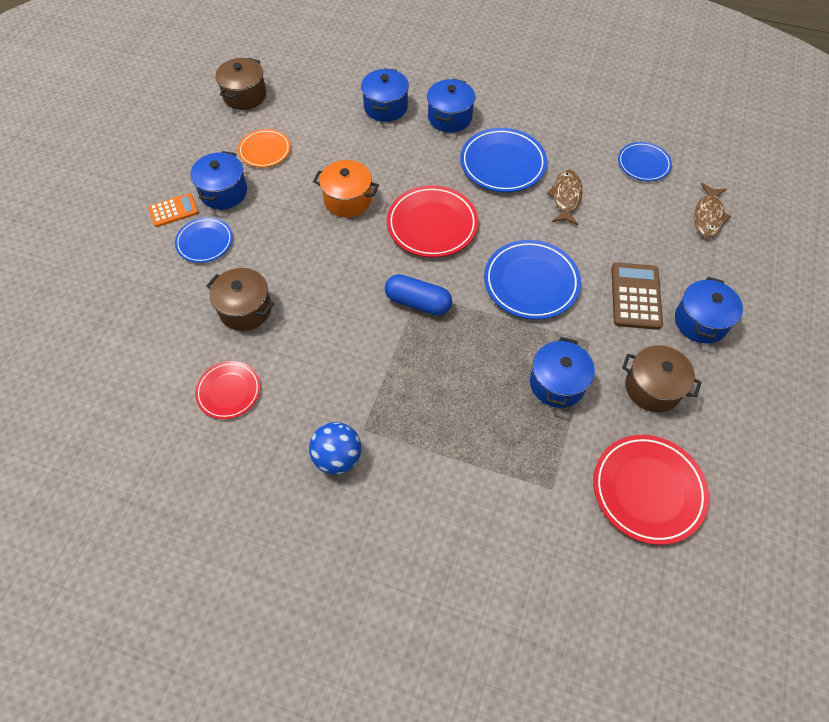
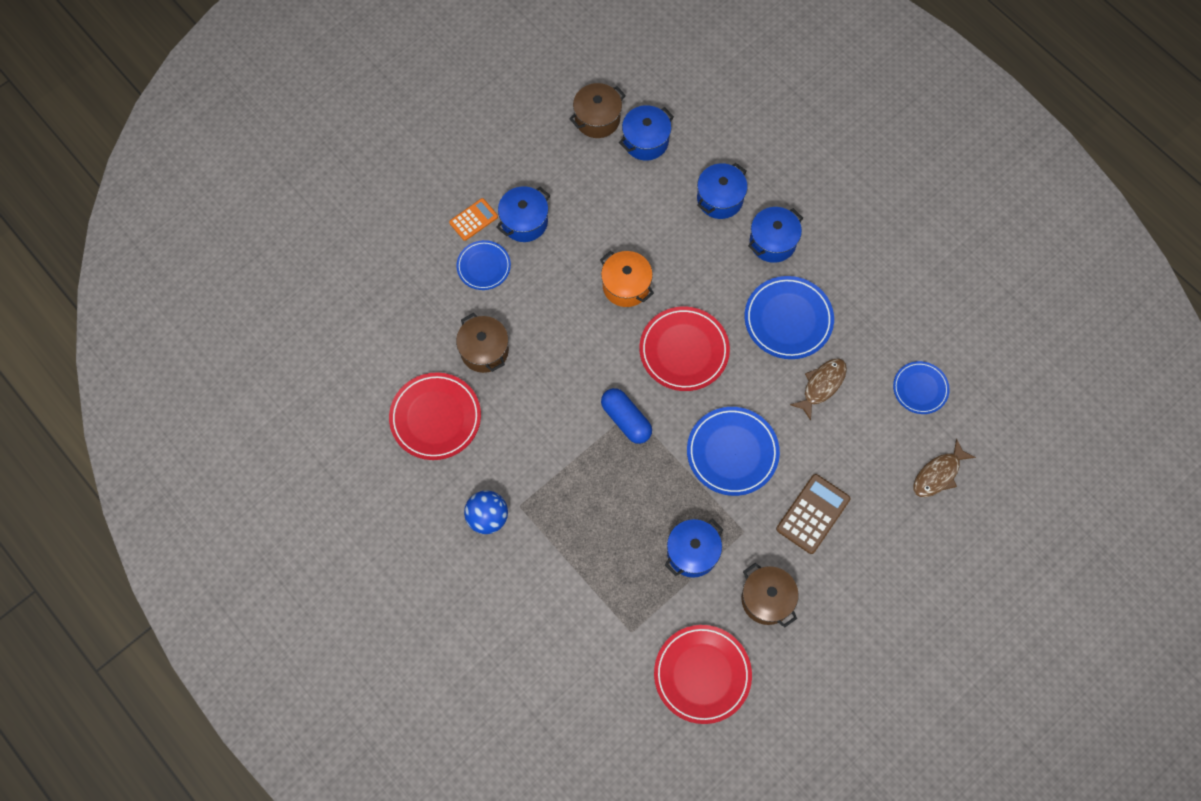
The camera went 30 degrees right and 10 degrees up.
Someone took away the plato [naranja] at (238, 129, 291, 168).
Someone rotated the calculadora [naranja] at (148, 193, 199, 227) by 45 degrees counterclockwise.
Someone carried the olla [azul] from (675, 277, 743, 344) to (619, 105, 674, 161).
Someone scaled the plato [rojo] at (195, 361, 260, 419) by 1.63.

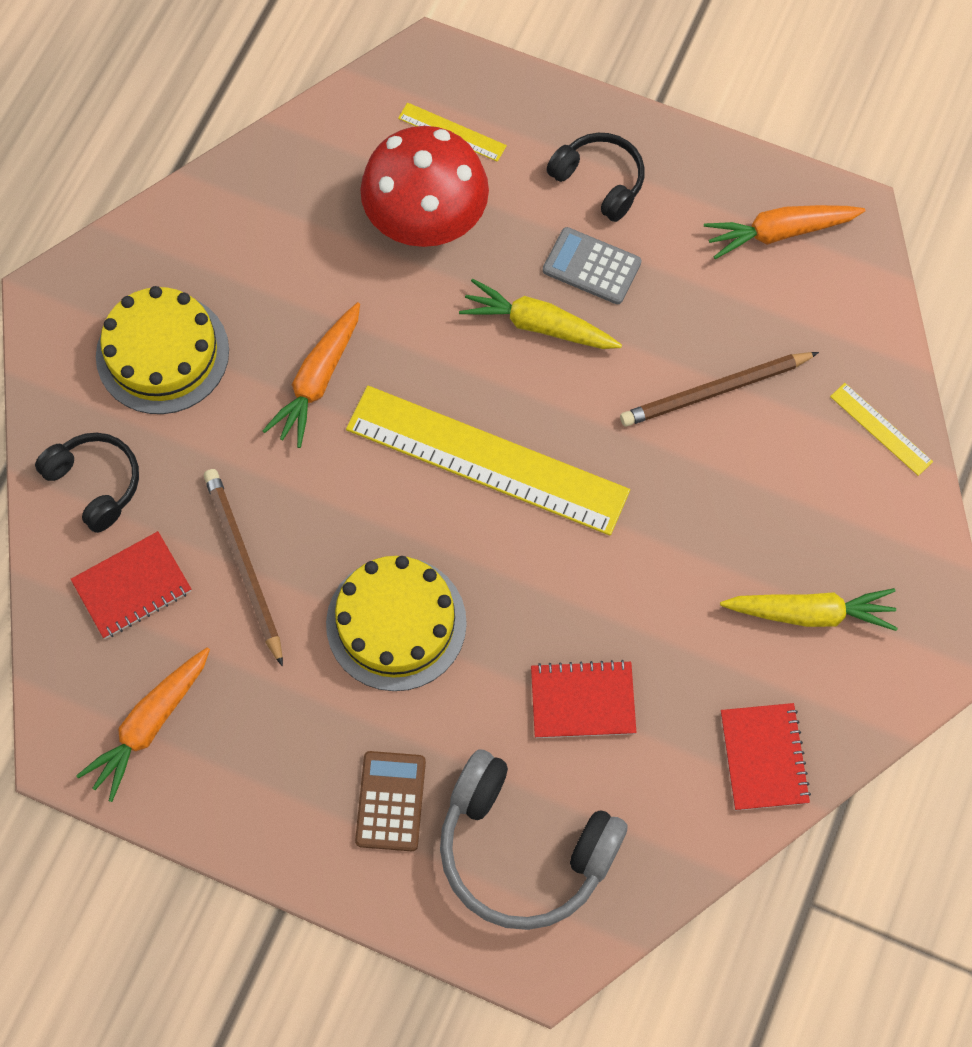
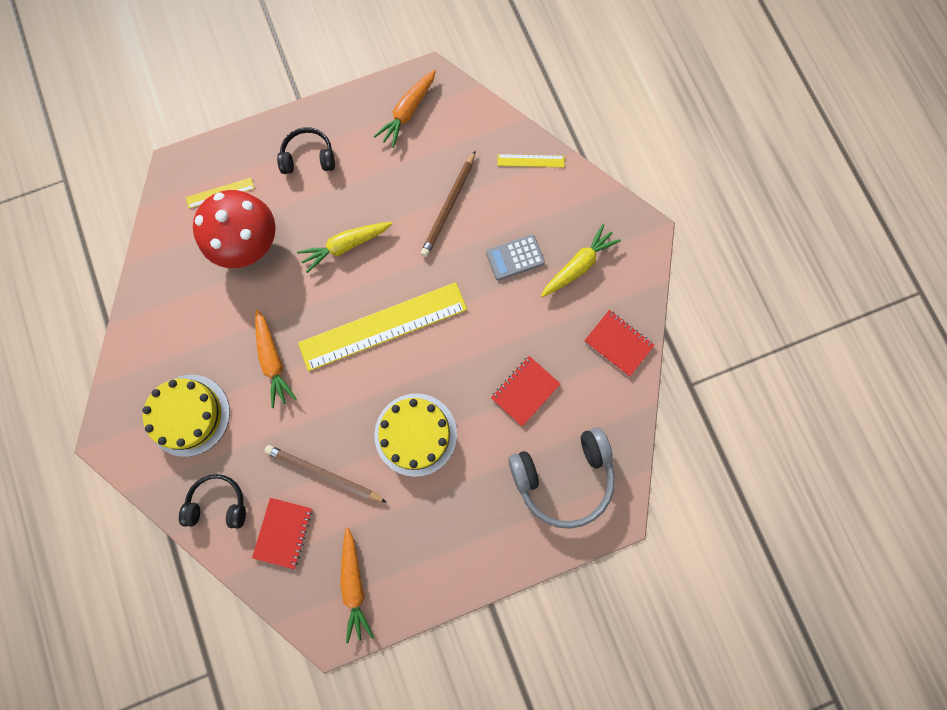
The camera went 45 degrees left and 10 degrees up.
Someone carried the calculadora [gris] from (543, 227, 642, 304) to (486, 234, 545, 281).
Someone took away the calculadora [marrón] at (355, 751, 426, 851).

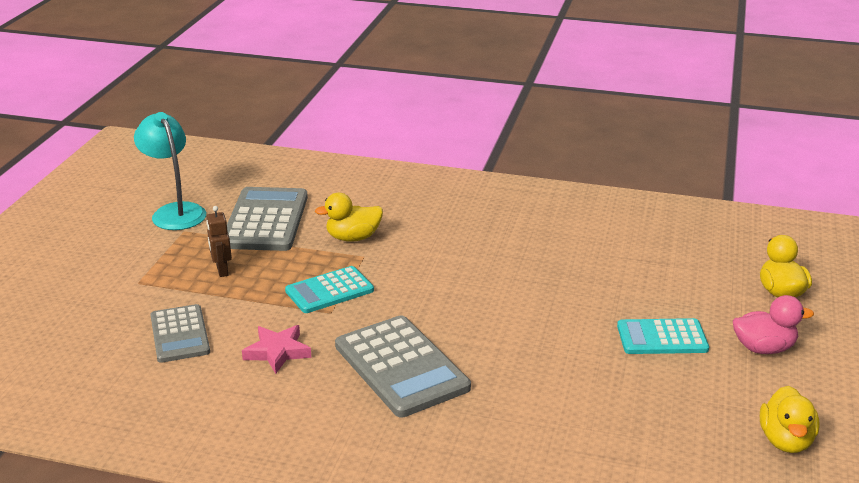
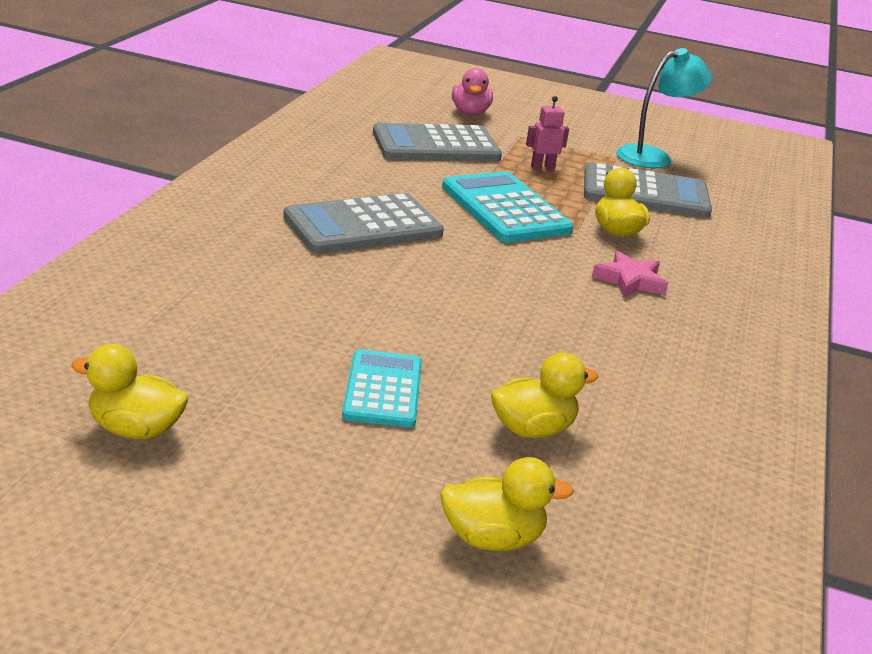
The camera went 90 degrees right and 0 degrees up.
Someone repainted the robot [marrón] at (206, 206, 232, 277), which became the robot [rosa] at (526, 96, 569, 170).
Someone scaled the calculadora [turquesa] at (285, 266, 374, 313) by 1.58.
Someone carried the pato [rosa] from (733, 295, 814, 354) to (452, 68, 493, 115).
Someone scaled the calculadora [gris] at (150, 304, 210, 363) by 1.58.
Someone carried the estrella [rosa] from (242, 325, 311, 374) to (592, 251, 668, 298).
Someone put down the pato [amarillo] at (491, 352, 598, 438).

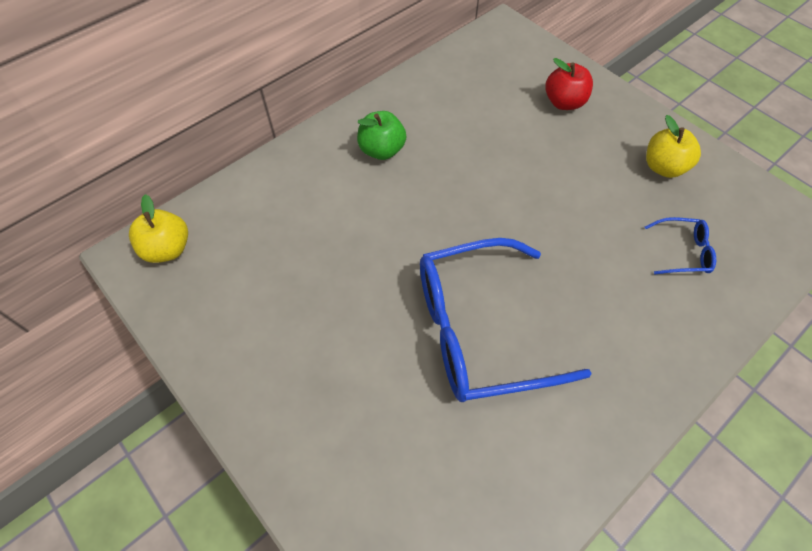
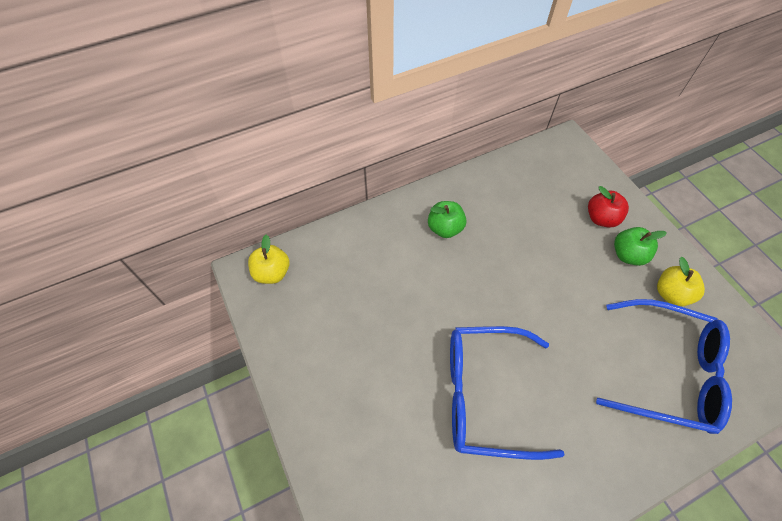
The camera went 15 degrees right and 0 degrees up.
Someone scaled the gafas [azul] at (645, 217, 716, 275) by 2.35.
Someone put down the manzana [verde] at (614, 227, 667, 266).

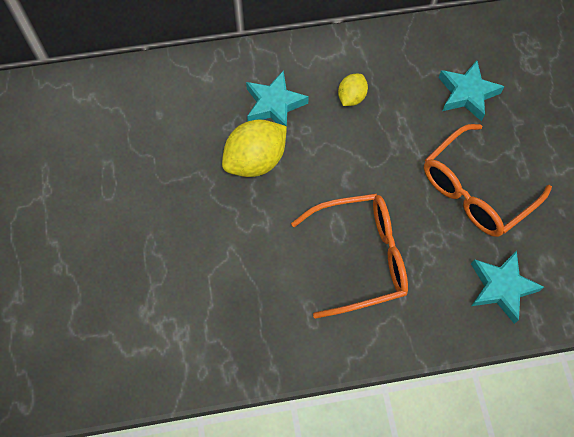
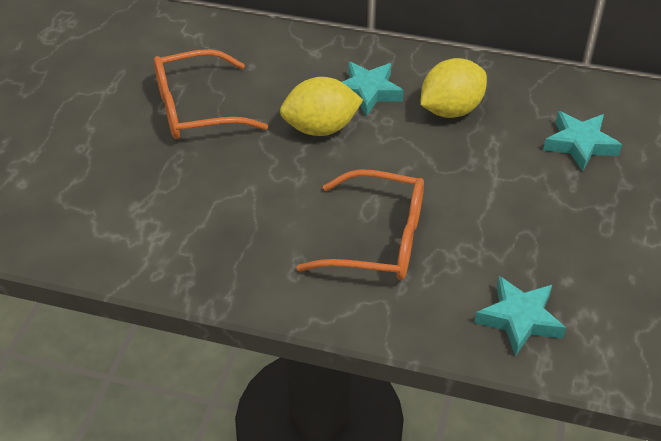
The camera went 25 degrees right and 20 degrees down.
Someone scaled the limón [amarillo] at (338, 74, 368, 106) by 1.79.
Someone carried the gafas [naranja] from (424, 124, 552, 237) to (154, 49, 268, 139).

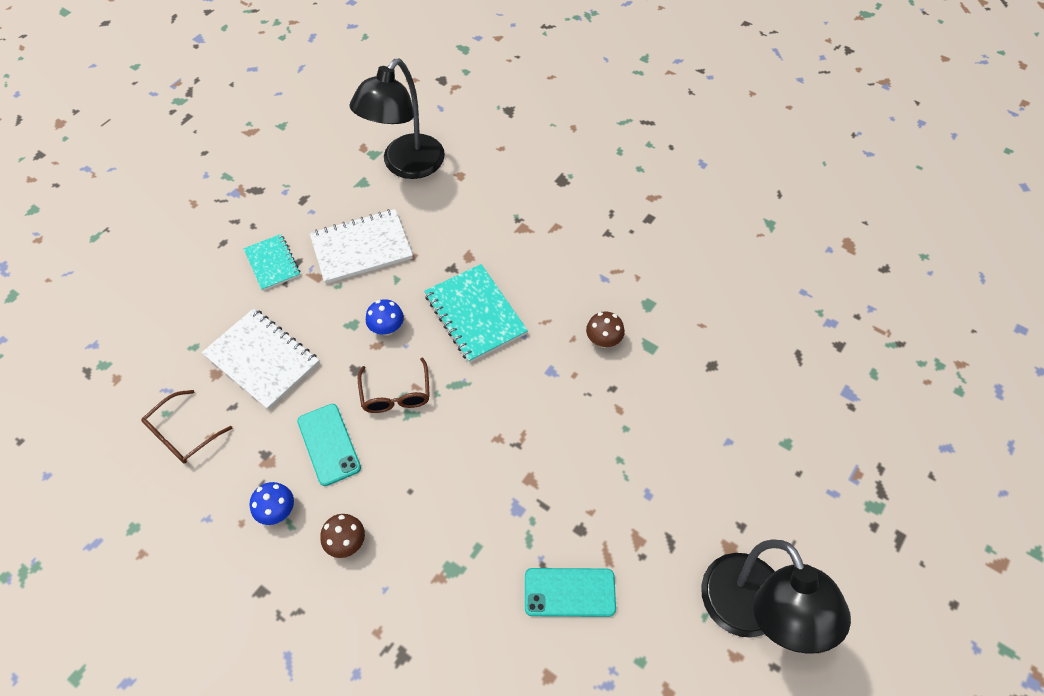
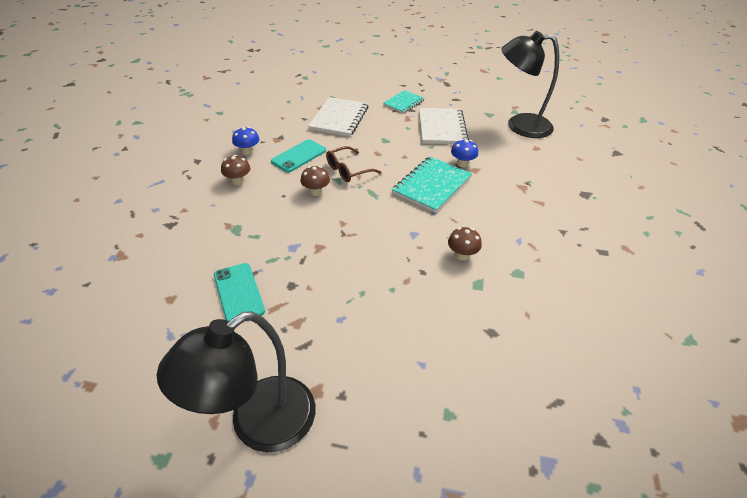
The camera went 65 degrees right and 15 degrees down.
Someone rotated the cuaderno [blanco] at (309, 209, 413, 284) by 45 degrees clockwise.
Someone carried the seta [azul] from (366, 299, 404, 336) to (451, 139, 478, 168).
Someone took away the gafas [marrón] at (141, 390, 232, 464).
Someone put down the seta [marrón] at (300, 166, 330, 196).

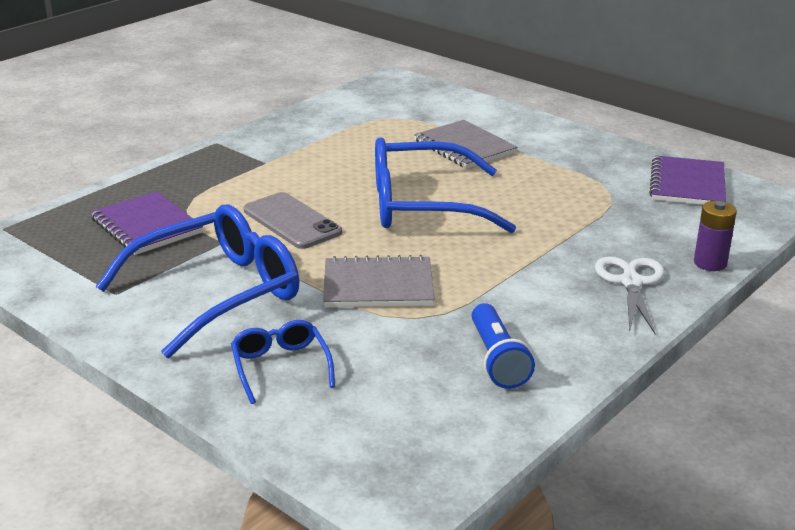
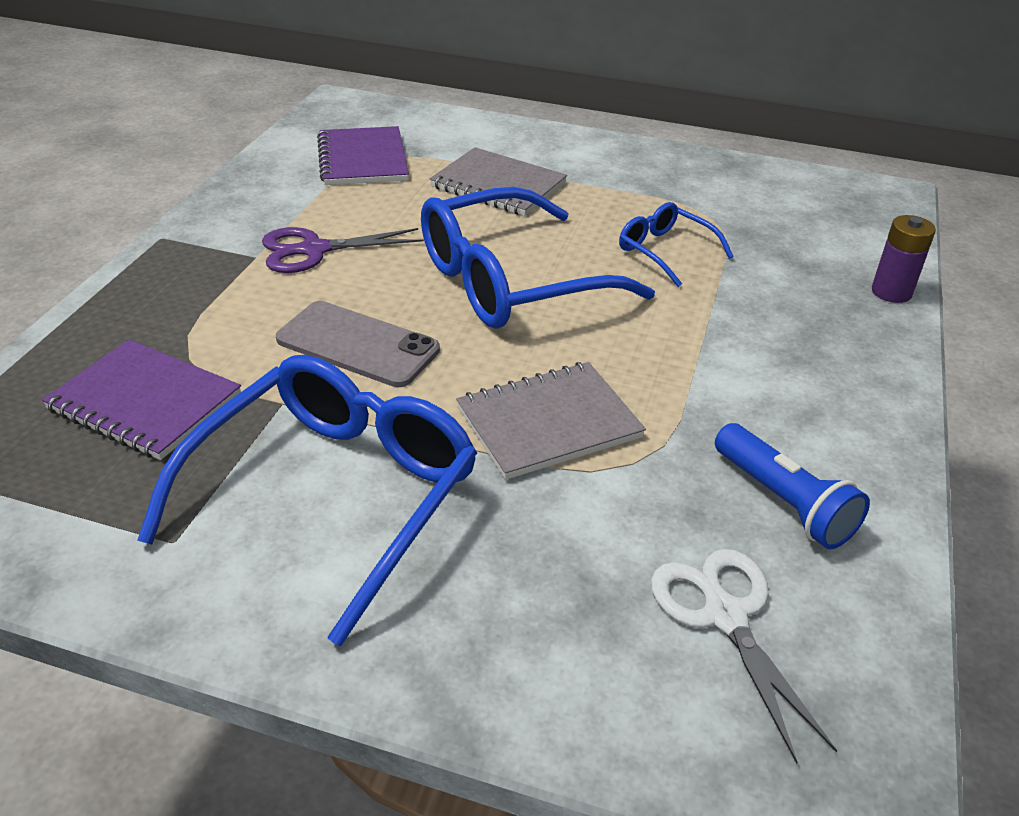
The camera went 25 degrees left and 10 degrees up.
Someone carried the cuaderno [morado] from (649, 156, 726, 205) to (317, 126, 409, 185).
Someone carried the tijeras [blanco] from (595, 256, 665, 334) to (651, 549, 837, 764).
Someone carried the gafas [azul] from (231, 320, 335, 404) to (619, 202, 734, 287).
Someone put down the tijeras [morado] at (262, 227, 424, 273).

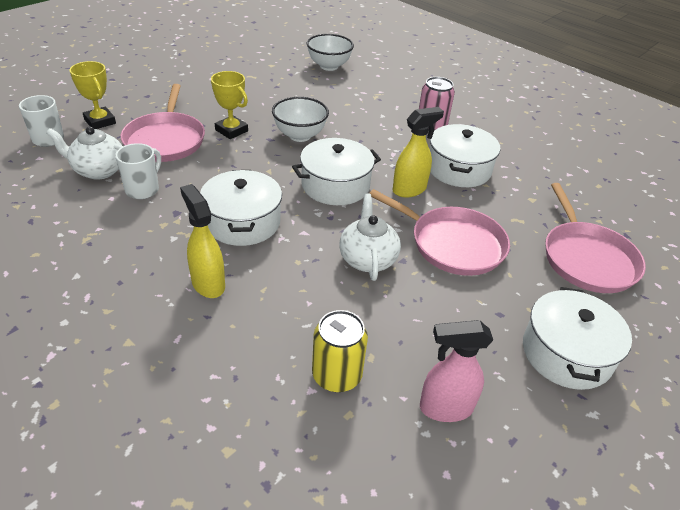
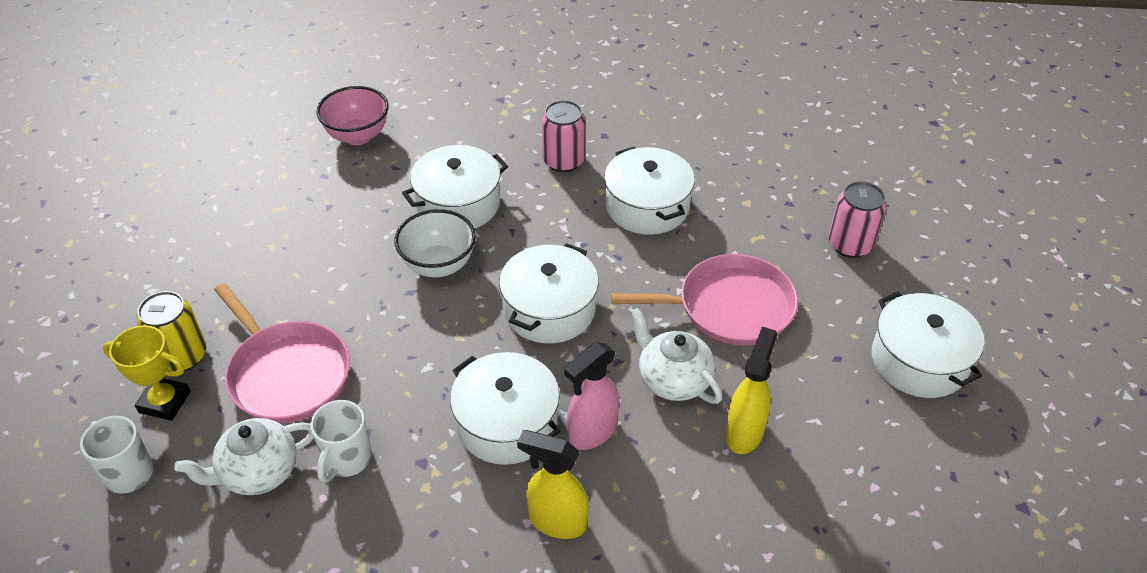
The camera went 35 degrees left and 5 degrees up.
Someone repainted the cuenco [blanco] at (307, 34, 354, 71), which became the cuenco [rosa] at (316, 86, 389, 145).
Someone took away the trofeo [amarillo] at (211, 71, 248, 139).
Someone carried the pulverizador [amarillo] from (393, 107, 444, 198) to (725, 327, 777, 454).
Someone rotated the taza [blanco] at (115, 143, 161, 199) by 150 degrees counterclockwise.
Someone swapped the sartén [rosa] at (545, 183, 646, 293) for the lata [rosa] at (829, 181, 886, 258).
Someone carried the lata [amarillo] from (312, 310, 368, 392) to (137, 291, 206, 371).
Someone carried the pulverizador [rosa] from (420, 320, 493, 422) to (564, 342, 619, 450).
Someone put down the olla [blanco] at (402, 145, 508, 229).

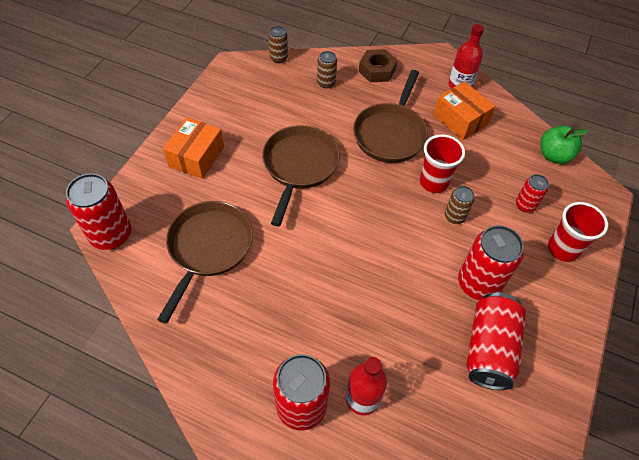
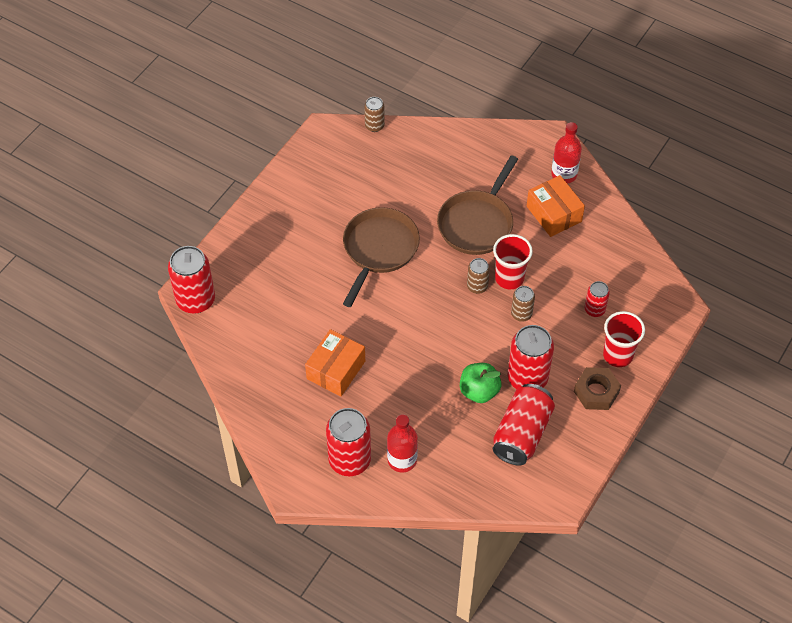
The camera went 10 degrees right and 0 degrees up.
Someone carried the tuerca [marrón] from (359, 49, 397, 82) to (574, 367, 621, 410).
Someone carried the lata [marrón] from (317, 51, 337, 88) to (467, 258, 490, 294).
Someone carried the caja [naranja] from (163, 117, 224, 179) to (305, 329, 365, 396).
Someone carried the manzana [verde] from (541, 126, 589, 164) to (460, 363, 501, 403).
Someone took away the sartén [marrón] at (157, 201, 253, 324).

